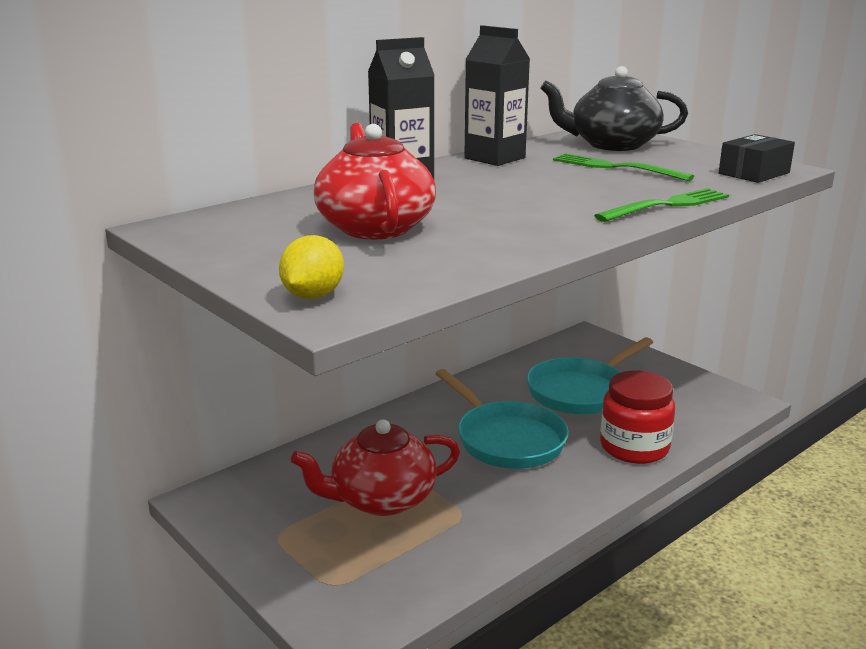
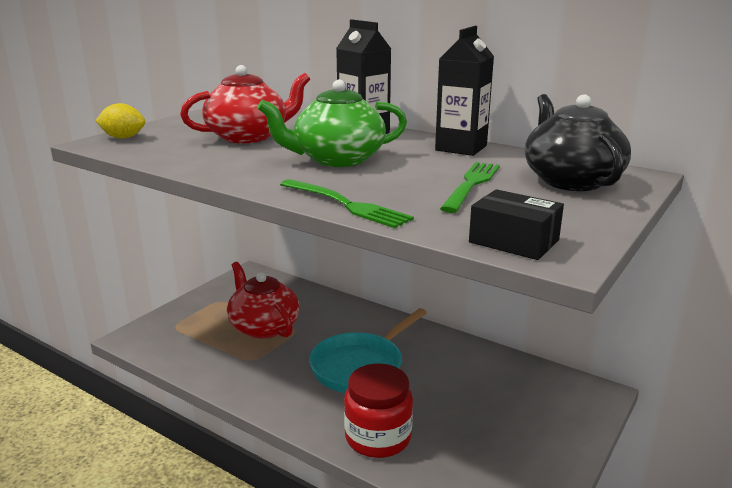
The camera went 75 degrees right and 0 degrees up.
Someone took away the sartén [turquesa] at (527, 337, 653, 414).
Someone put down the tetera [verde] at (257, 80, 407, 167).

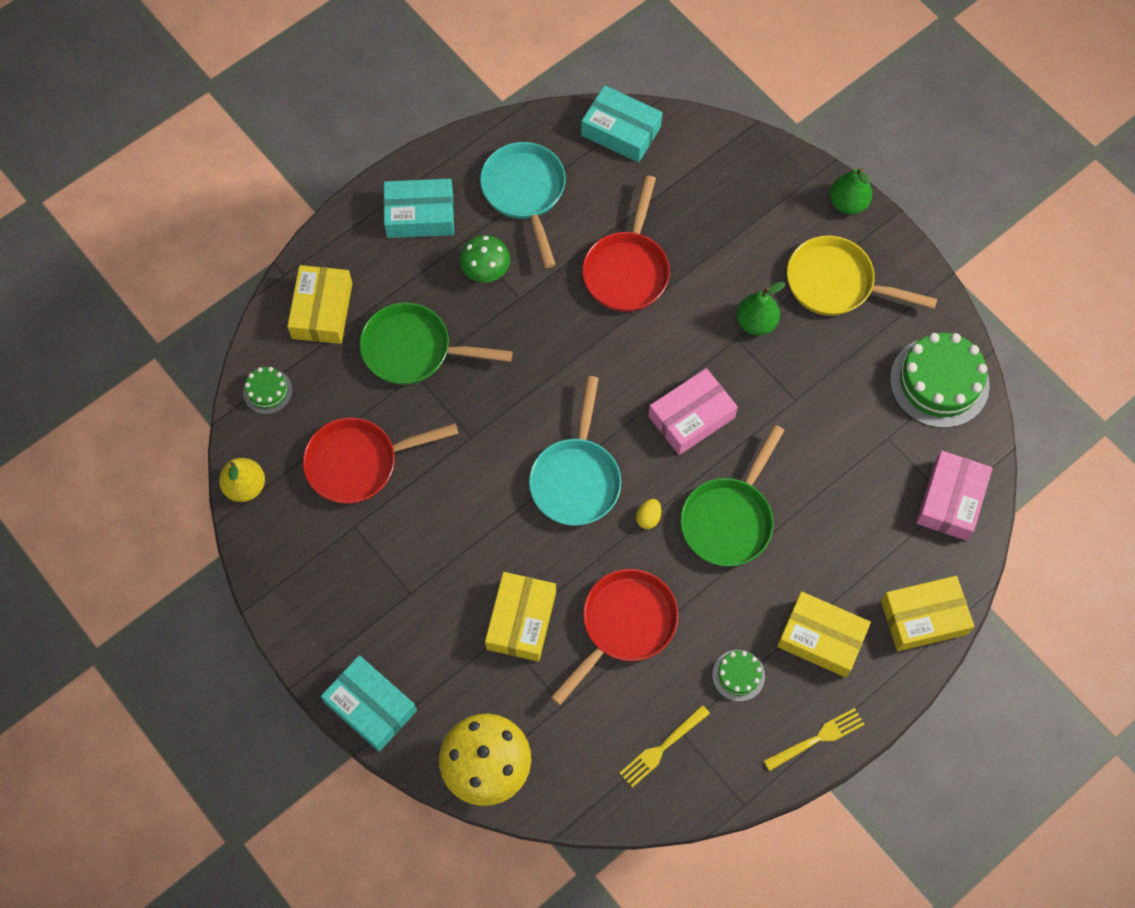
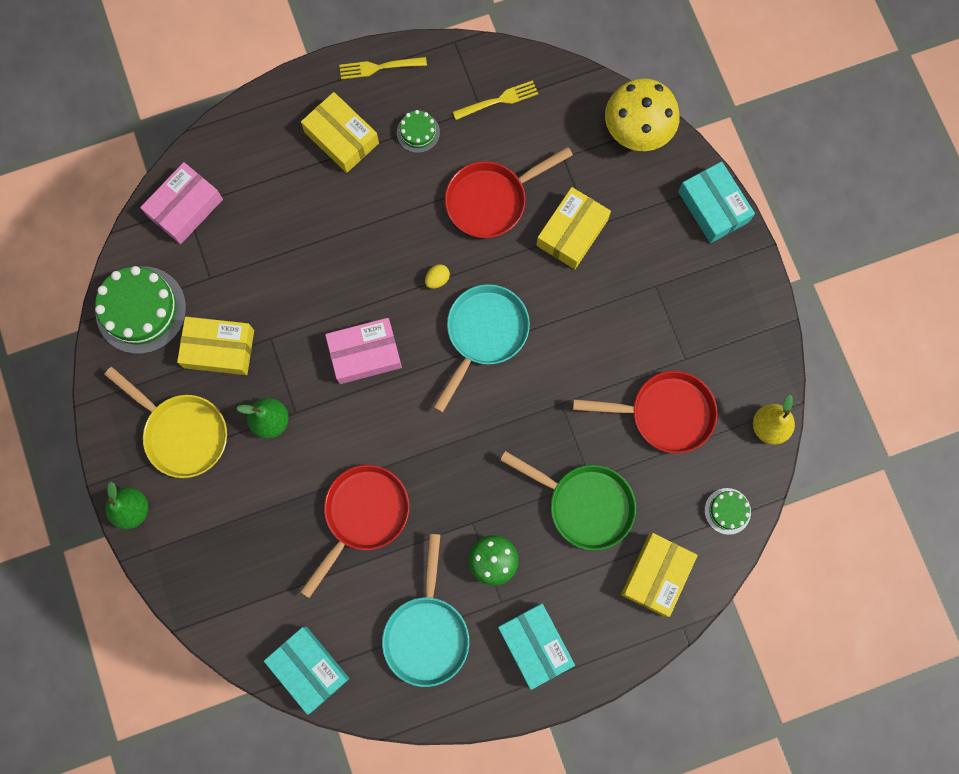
The camera went 160 degrees left and 10 degrees up.
Someone rotated the caja [turquesa] at (383, 179, 454, 238) by 45 degrees clockwise.
Someone took away the sartén [verde] at (680, 425, 785, 566).
Someone carried the caja [amarillo] from (881, 576, 974, 651) to (177, 317, 254, 375).

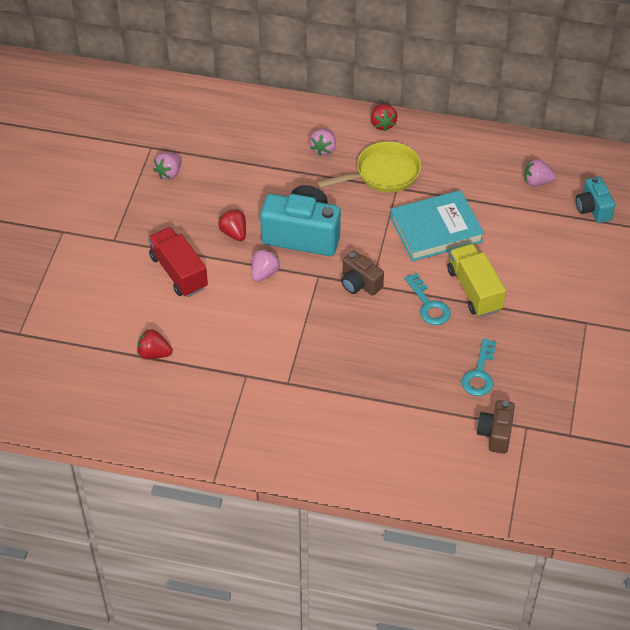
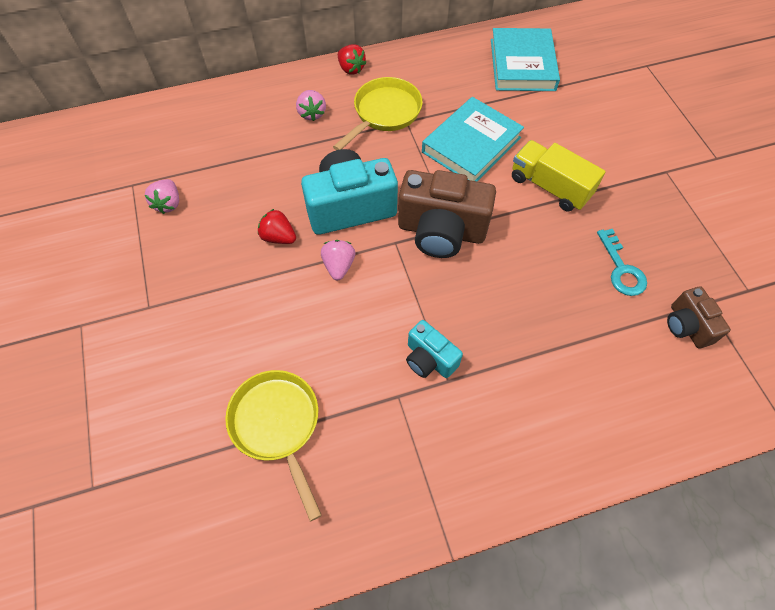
The camera went 30 degrees left and 10 degrees up.
Someone swapped the fresa [rosa] at (524, 159, 557, 187) for the libro [turquesa] at (491, 28, 560, 91).
Someone carried the cámara [turquesa] from (576, 176, 615, 223) to (406, 320, 463, 378).
Someone took away the camión [rojo] at (148, 227, 208, 297).
Someone scaled the cámara [marrón] at (341, 251, 384, 296) by 1.83.
Someone took away the llave [turquesa] at (404, 273, 451, 325).
Someone swapped the fresa [rojo] at (137, 329, 173, 359) for the sartén [amarillo] at (225, 370, 322, 521).

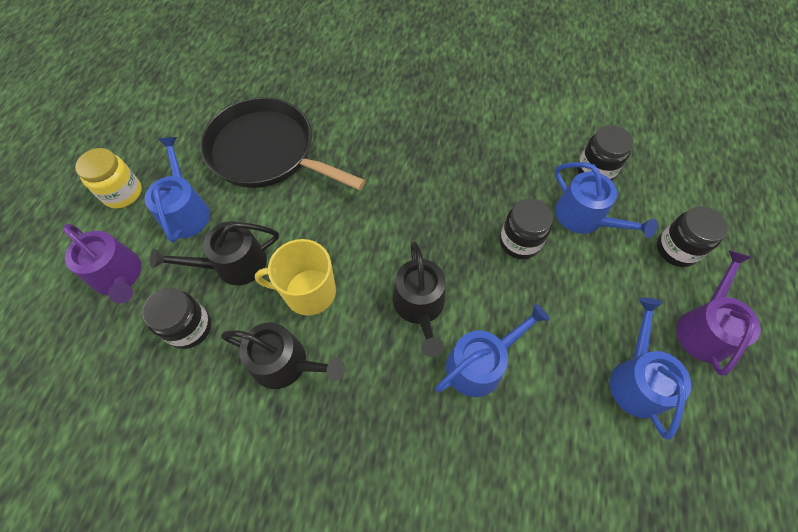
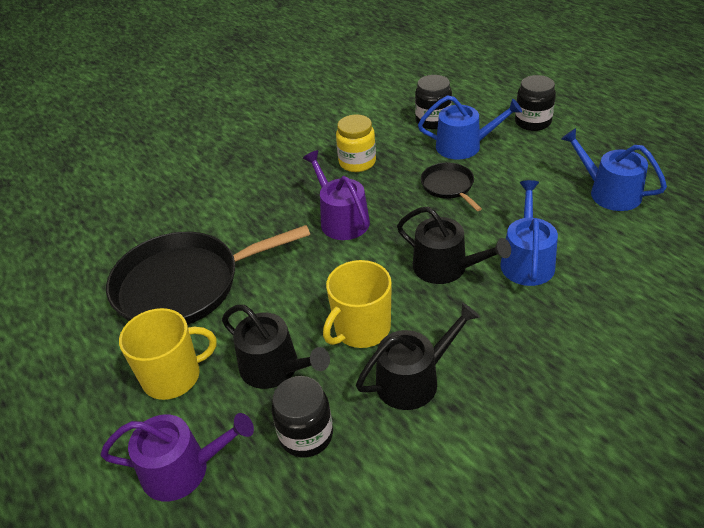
The camera went 45 degrees left and 20 degrees down.
Someone swapped the regadera [azul] at (145, 137, 210, 242) for the taza [amarillo] at (119, 308, 217, 400).
Someone carried the tarro [amarillo] from (75, 148, 142, 209) to (336, 115, 376, 172).
Someone swapped the tarro [negro] at (500, 198, 553, 259) for the sartén [negro] at (421, 163, 482, 211).
Someone rotated the regadera [negro] at (150, 222, 279, 285) by 75 degrees counterclockwise.
Someone carried the regadera [morado] from (676, 250, 761, 375) to (303, 150, 370, 240).

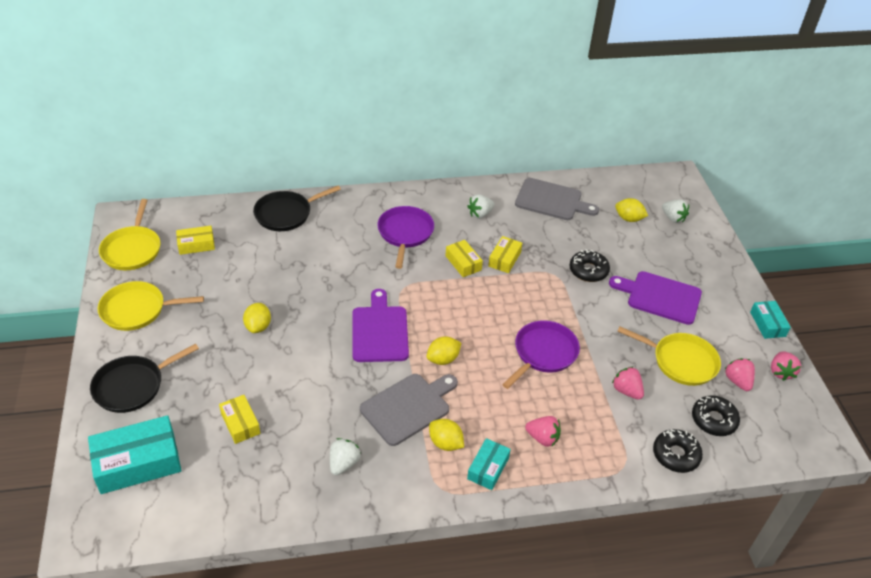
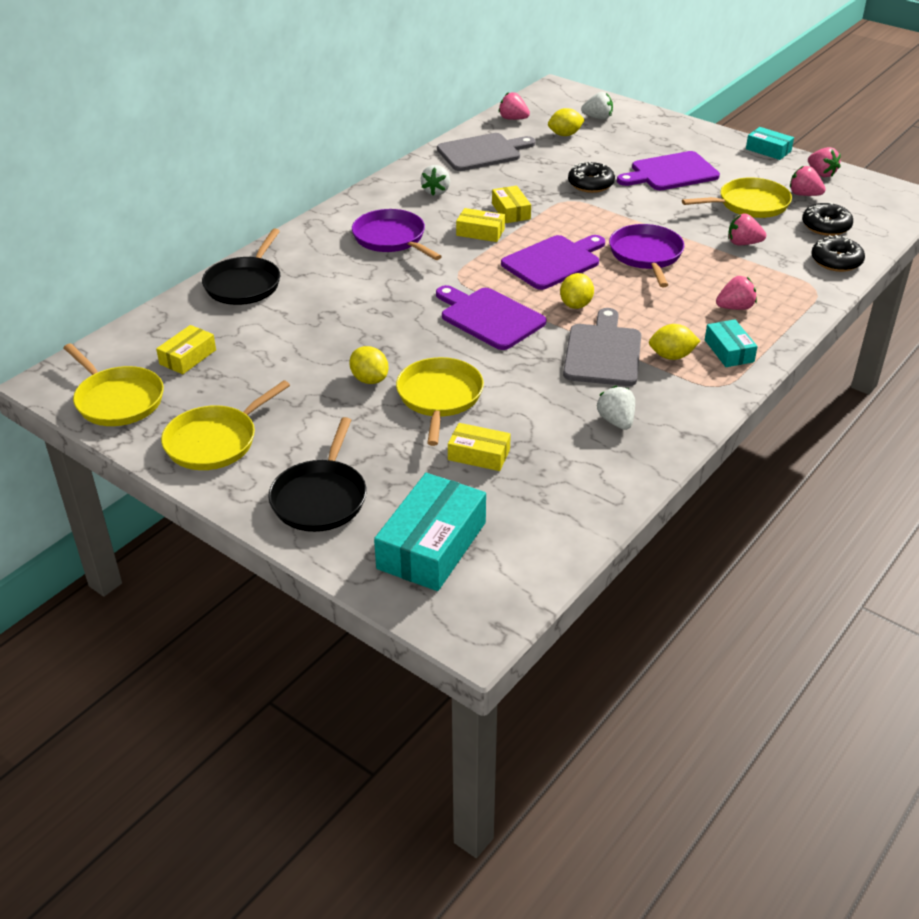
The camera went 40 degrees left and 5 degrees down.
Someone put down the fresa [rosa] at (499, 92, 530, 120).
Someone put down the tabla de cortar [morado] at (501, 235, 605, 290).
Someone put down the sartén [amarillo] at (396, 357, 484, 446).

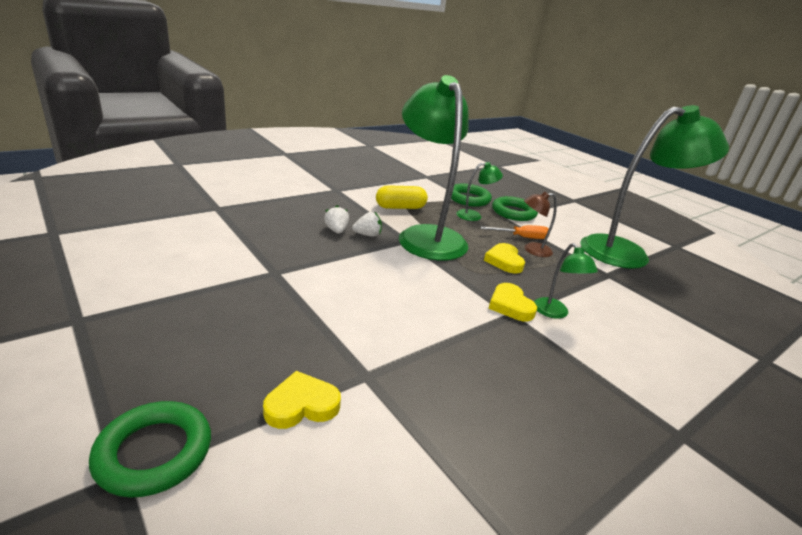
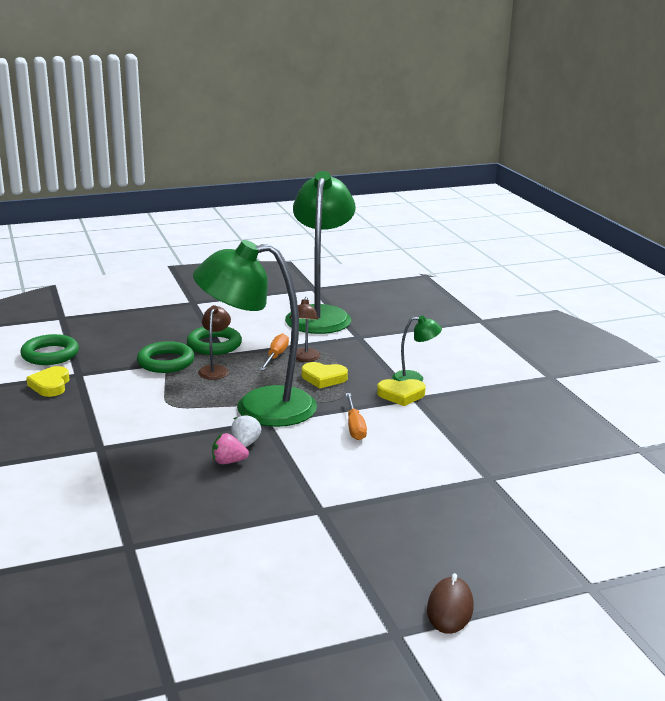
The camera went 70 degrees left and 5 degrees down.
Someone repainted the lámpara [verde] at (456, 162, 503, 221), which became the lámpara [marrón] at (198, 305, 231, 380).
Someone took away the cápsula [amarillo] at (376, 185, 428, 209).
Someone repainted the fresa [blanco] at (324, 205, 349, 233), which became the fresa [rosa] at (212, 433, 249, 464).
Someone carried the corazón [amarillo] from (263, 371, 341, 429) to (26, 366, 69, 397).
Someone carried the anillo [verde] from (89, 401, 211, 498) to (20, 334, 79, 365).
Someone put down the destornillador [naranja] at (346, 393, 367, 440).
Someone put down the ratón [marrón] at (427, 573, 474, 634).

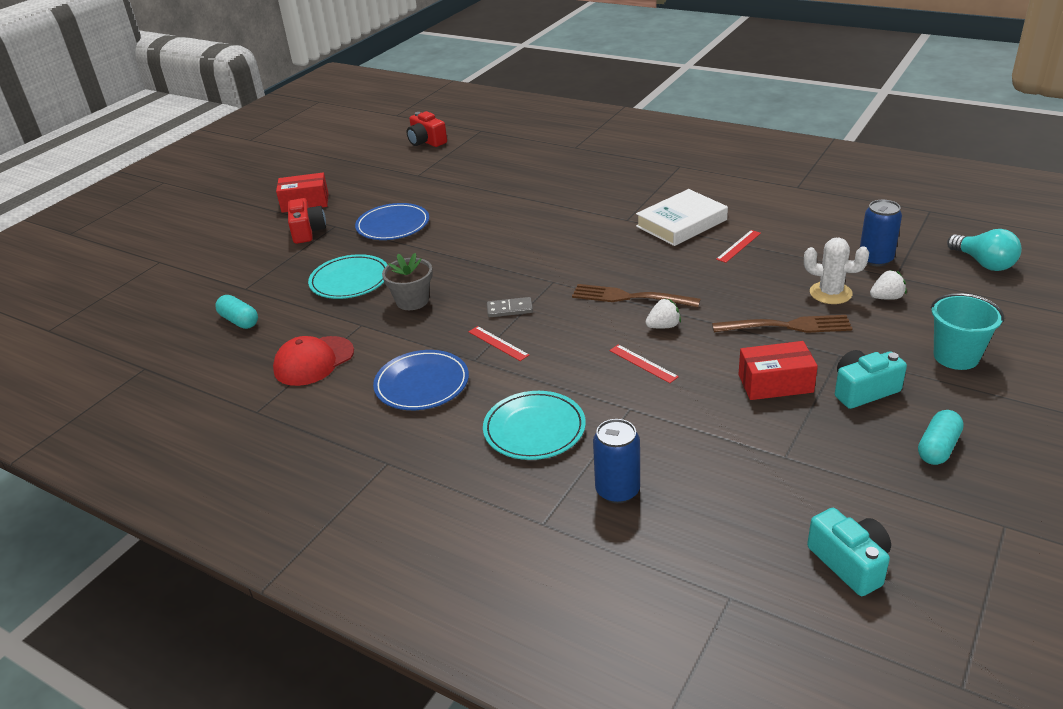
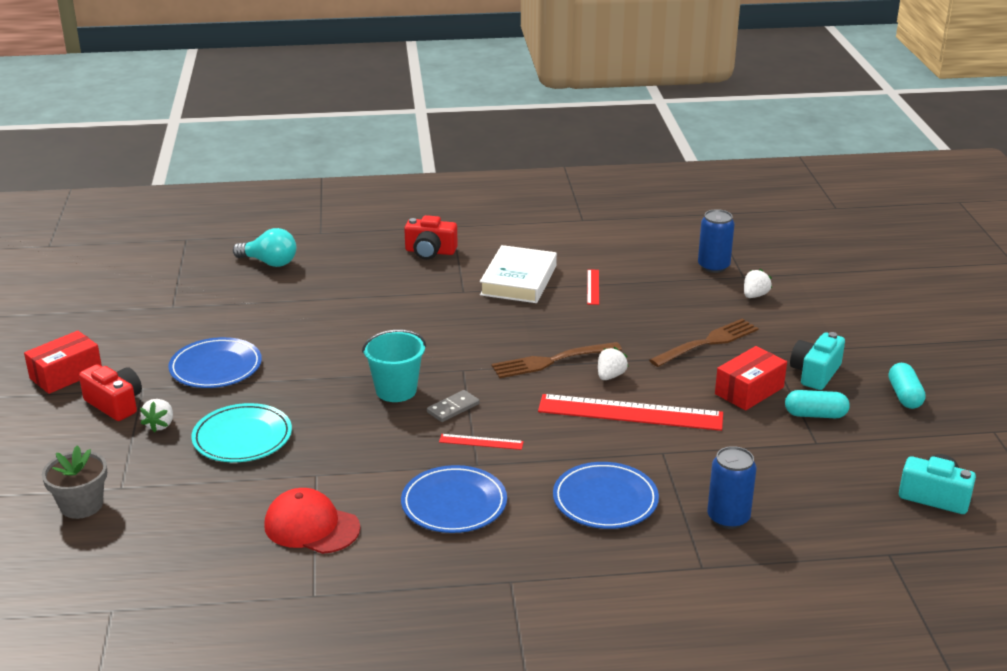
The camera went 40 degrees left and 5 degrees down.
Someone carried the cámara [rojo] from (407, 111, 447, 147) to (404, 215, 458, 260).
Someone carried the bombilla [turquesa] from (947, 229, 1022, 271) to (233, 228, 296, 267).
Someone took away the cactus [blanco] at (804, 237, 869, 304).
Someone carried the maceta [gris] from (382, 253, 433, 310) to (42, 445, 107, 519).
Someone carried the balde [turquesa] from (931, 293, 1004, 370) to (362, 330, 426, 402).
Someone carried the cápsula [turquesa] from (215, 295, 258, 329) to (785, 390, 850, 418).
Someone rotated the gorra [rojo] at (273, 336, 354, 386) by 105 degrees clockwise.
Someone scaled the regla [rojo] at (609, 344, 679, 383) by 2.25.
Someone repainted the plato [turquesa] at (483, 391, 586, 460), which became the plato [azul] at (553, 462, 659, 529).
Someone put down the fresa [blanco] at (140, 399, 173, 432).

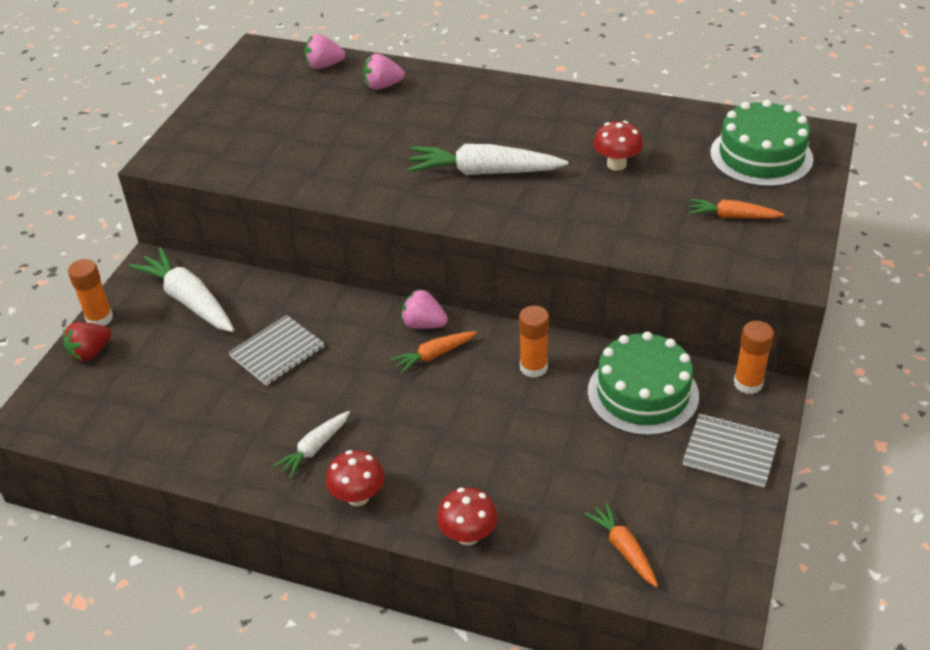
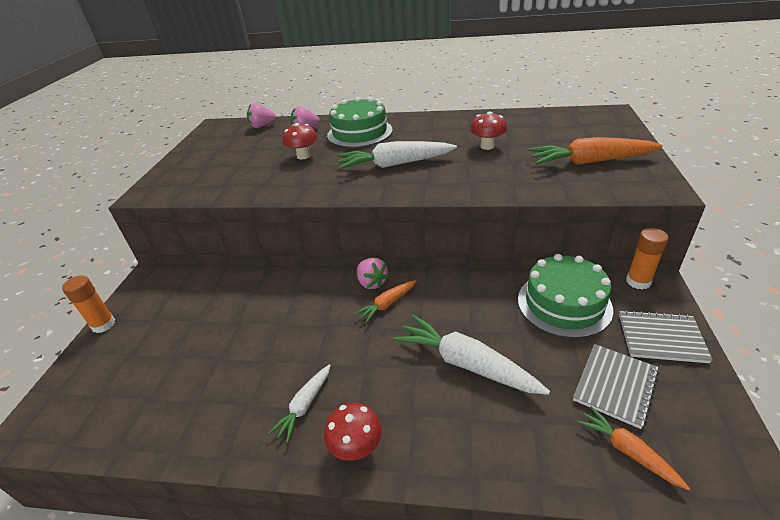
The camera went 10 degrees left and 5 degrees down.
Someone carried the tarta [verde] from (710, 99, 813, 187) to (327, 97, 393, 147).
Someone scaled the zanahoria [naranja] at (689, 199, 784, 219) by 1.81.
Someone carried the zanahoria [blanco] from (129, 247, 234, 332) to (393, 315, 550, 395).
Someone rotated the fresa [rosa] at (401, 290, 448, 329) by 135 degrees counterclockwise.
Someone took away the barra de pegamento [naranja] at (519, 306, 549, 378).
Someone carried the cuaderno [gris] from (228, 315, 324, 386) to (573, 344, 659, 429).
Someone took away the fresa [rojo] at (63, 322, 111, 362).
Someone carried the seta [rojo] from (437, 487, 498, 546) to (283, 123, 318, 159).

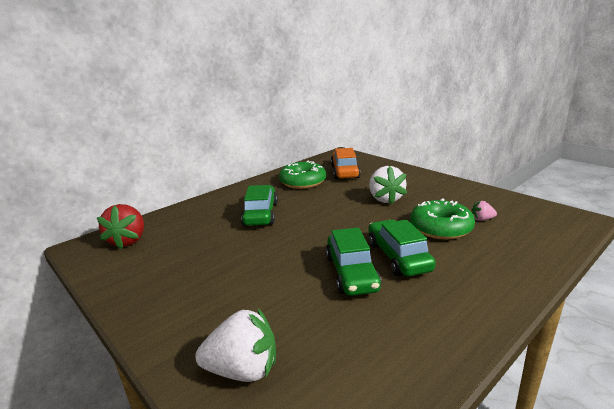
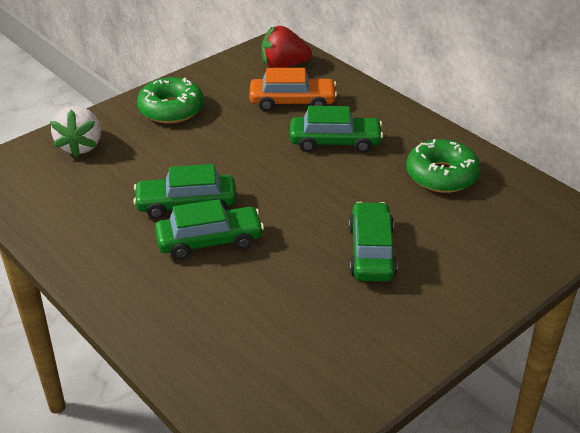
The camera went 90 degrees right and 15 degrees up.
Someone carried the coche [naranja] from (331, 148, 360, 179) to (249, 68, 337, 111).
Someone swapped the fresa [blanco] at (369, 166, 407, 205) for the coche [verde] at (349, 202, 397, 282).
Someone carried the rosquilla [verde] from (410, 198, 475, 240) to (137, 77, 204, 124).
Someone took away the fresa [rosa] at (471, 201, 497, 221).

